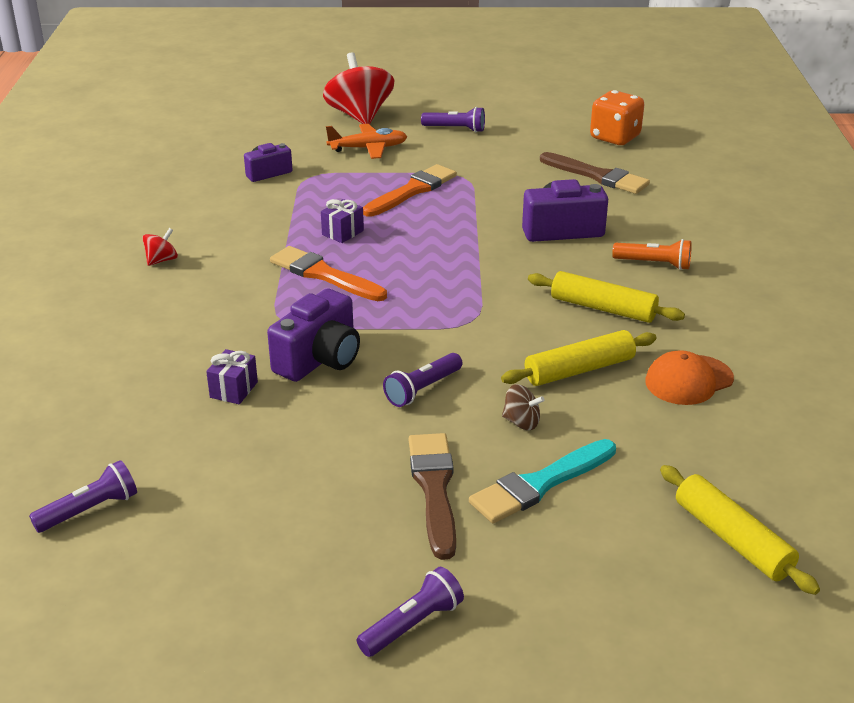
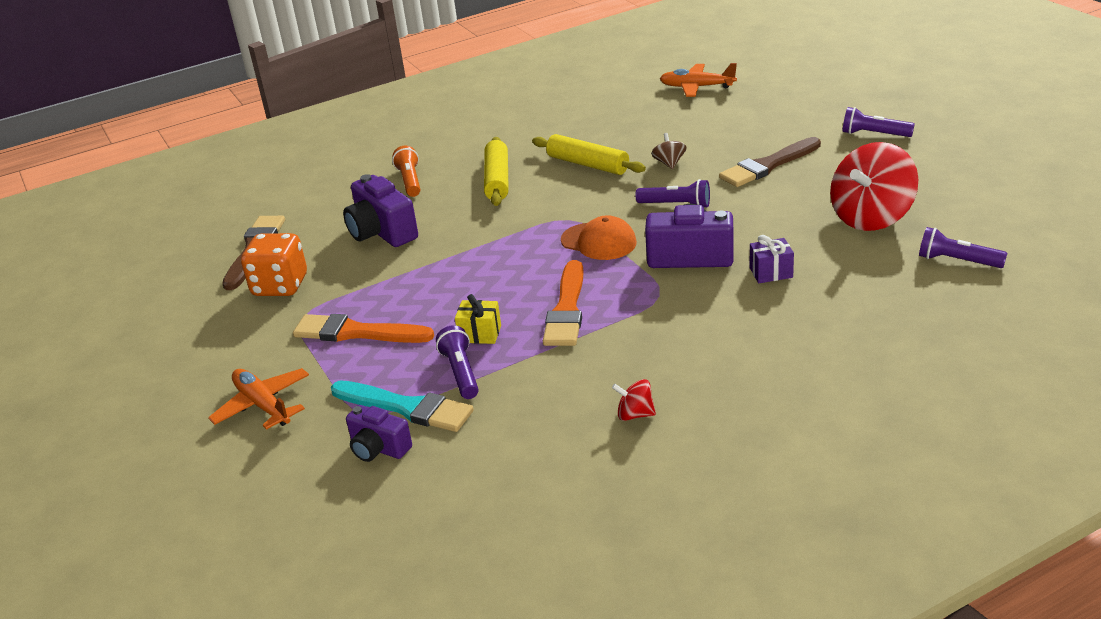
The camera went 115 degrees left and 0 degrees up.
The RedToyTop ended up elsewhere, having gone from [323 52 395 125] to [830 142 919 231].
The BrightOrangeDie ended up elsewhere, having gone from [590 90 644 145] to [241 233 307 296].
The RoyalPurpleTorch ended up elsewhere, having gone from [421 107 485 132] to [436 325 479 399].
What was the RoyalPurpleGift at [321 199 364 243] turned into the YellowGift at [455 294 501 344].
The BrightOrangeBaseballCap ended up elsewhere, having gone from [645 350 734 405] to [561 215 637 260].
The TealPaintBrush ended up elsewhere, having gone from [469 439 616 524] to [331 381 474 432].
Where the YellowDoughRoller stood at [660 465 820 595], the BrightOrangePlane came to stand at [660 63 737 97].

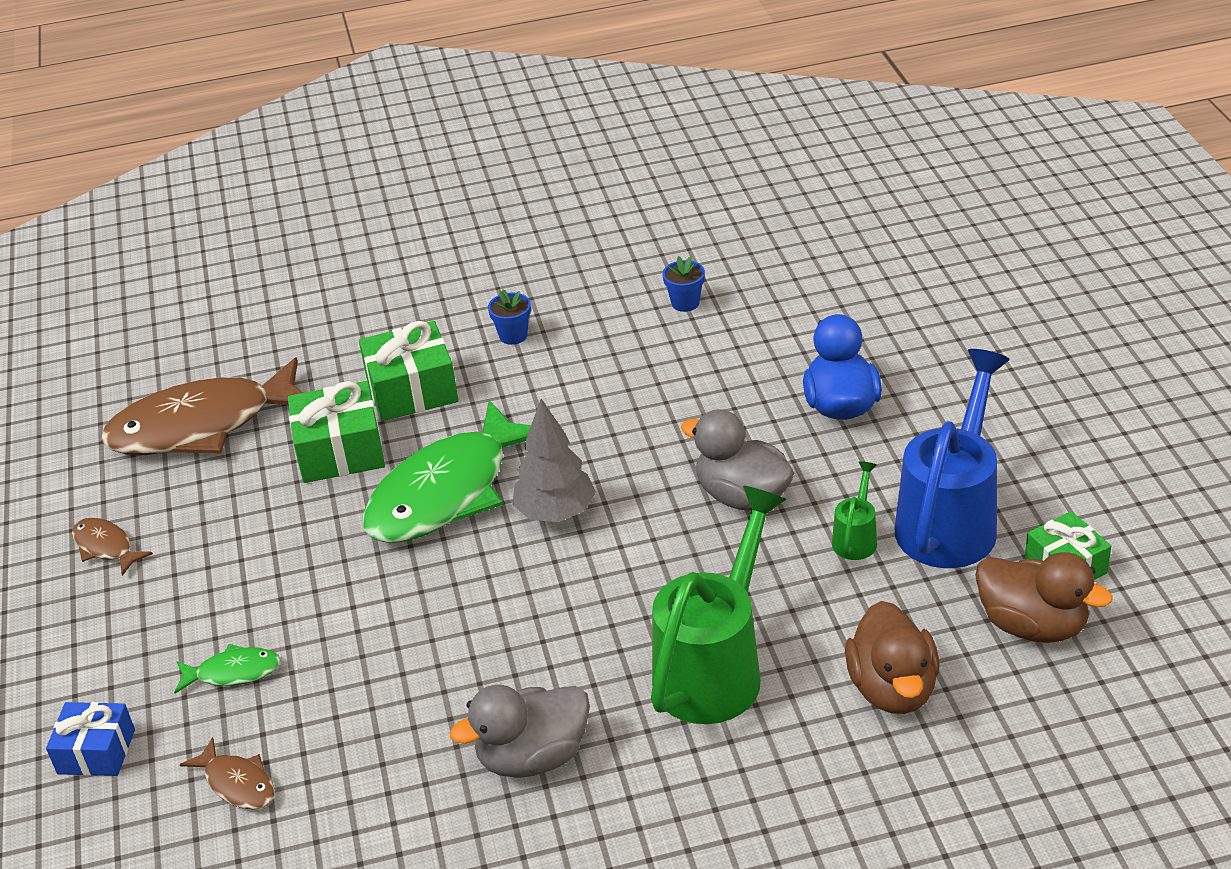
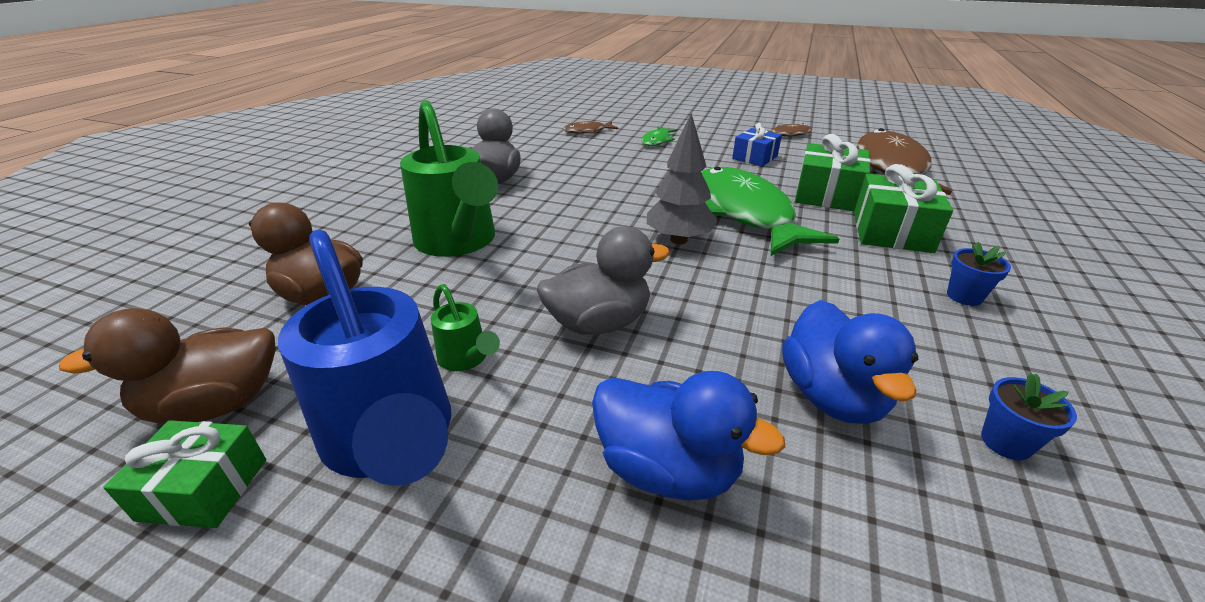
The camera went 120 degrees right and 5 degrees down.
The BlueGift ended up elsewhere, having gone from [46 702 135 776] to [732 123 782 167].
The second view gained the BlueToyDuck at [782 300 919 424].

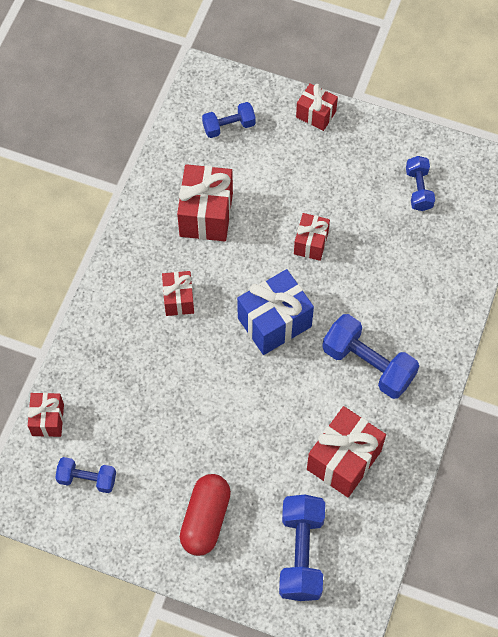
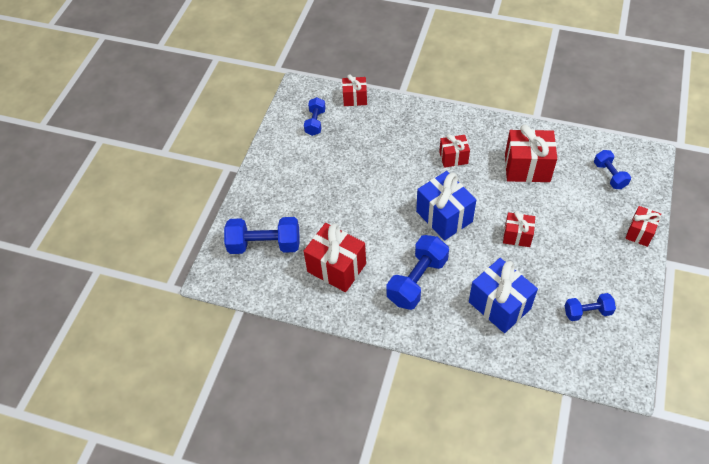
The camera went 90 degrees right and 10 degrees down.
The second view lost the RedCapsule at [180 474 231 556].
The second view gained the BlueGift at [469 258 538 333].

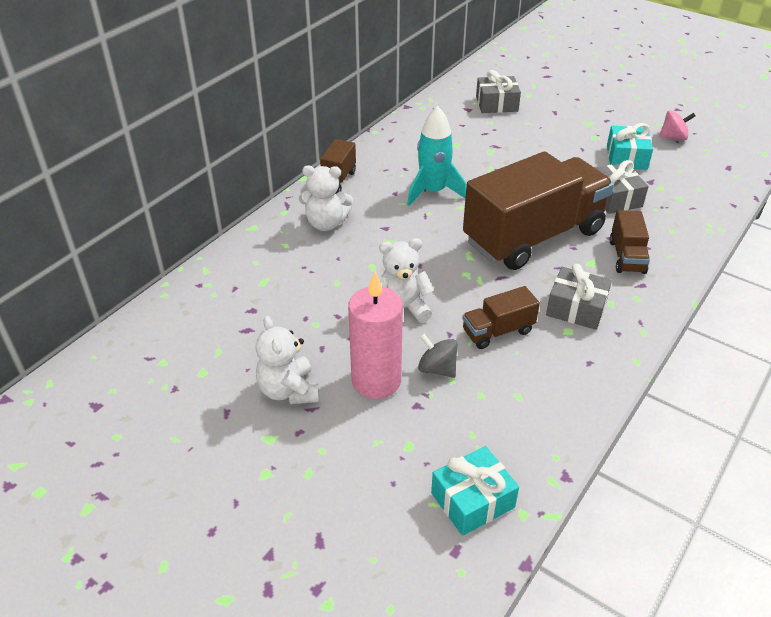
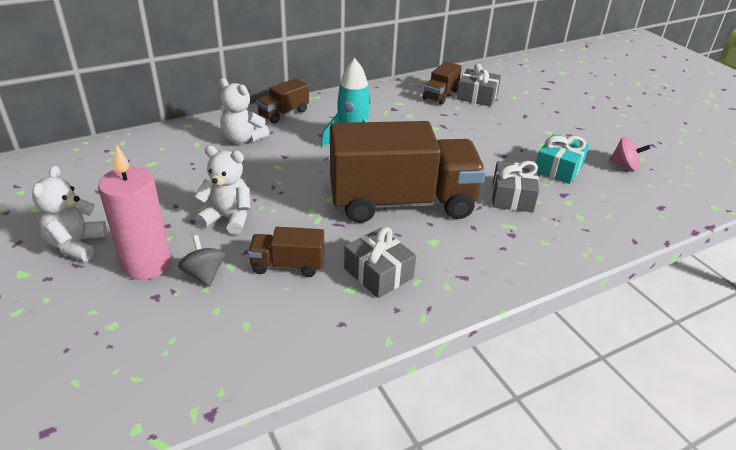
The camera went 25 degrees right and 5 degrees down.
The RussetTruck ended up elsewhere, having gone from [609 210 650 274] to [423 61 462 105].
The second view lost the TealGift at [431 446 519 536].

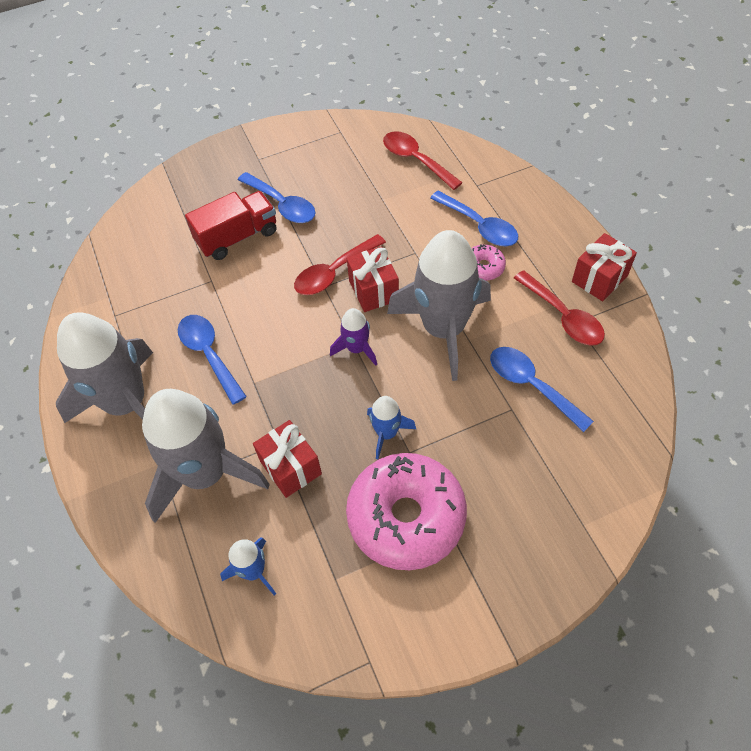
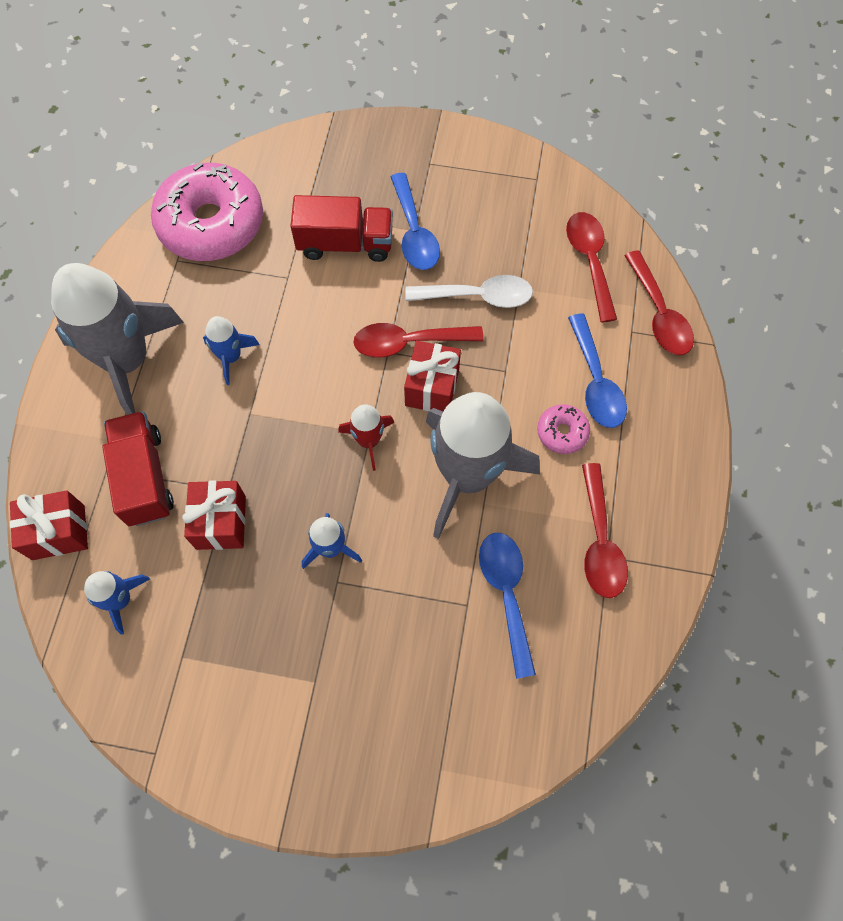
The camera went 30 degrees right and 10 degrees up.
The RedGift ended up elsewhere, having gone from [572 233 637 301] to [10 490 88 560].
What was the RoyalPurpleSpaceship at [330 308 377 366] turned into the RedSpaceship at [338 404 394 471].
Where the BlueTeaspoon stood at [178 315 247 405], the BlueSpaceship came to stand at [203 316 260 385].
Where the GraySpaceship stood at [142 389 270 523], the RedTruck came to stand at [102 411 174 526].
The PinkDoughnut ended up elsewhere, having gone from [346 453 467 570] to [151 163 263 261].
The second view gained the RedTeaspoon at [624 250 694 355].
The second view gained the SnowWhiteTeaspoon at [405 275 533 308].

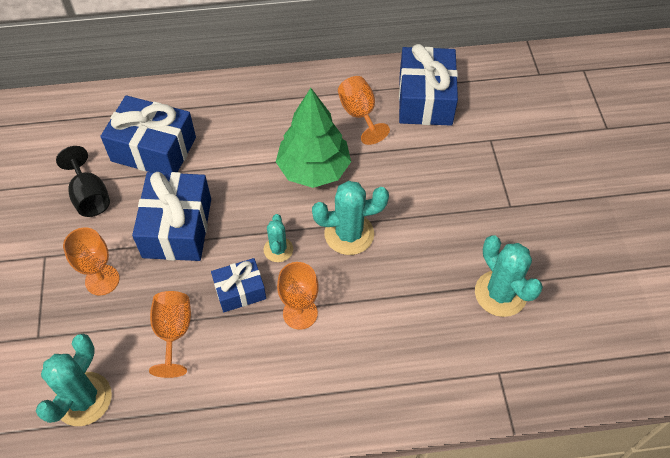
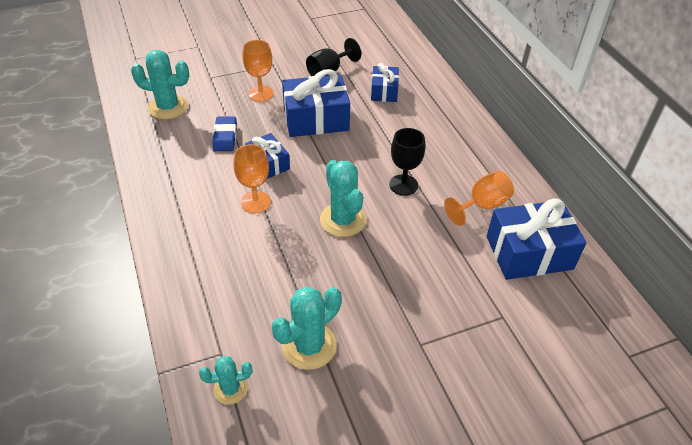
The camera went 75 degrees right and 10 degrees down.
Where the EmeraldTree stood at [276 88 351 188], the JetBlackChalice came to stand at [389 128 425 196].
The size of the BlueGift at [101 95 196 173] changed by a factor of 0.57.
The TealCactus ended up elsewhere, having gone from [263 214 293 262] to [199 356 252 405].
Where the BrightOrangeChalice stood at [149 291 191 378], the BlueGumEraser came to stand at [212 116 237 151].

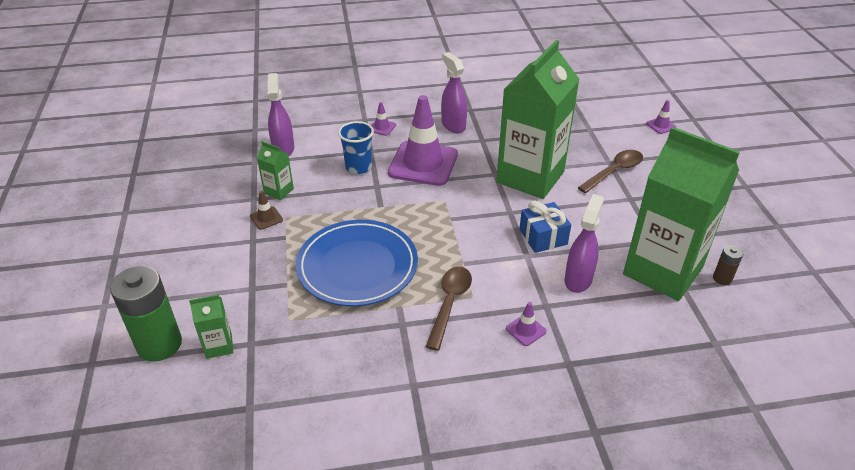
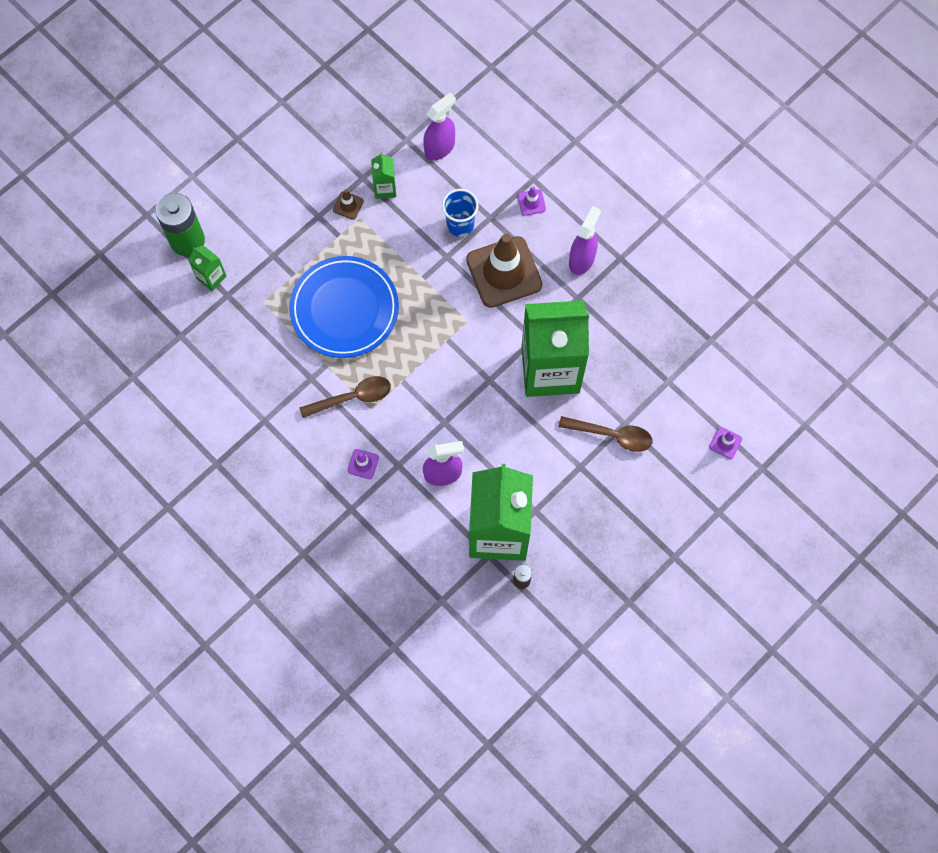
The camera went 55 degrees right and 30 degrees up.
What was the RoyalPurpleTrafficCone at [388 95 458 186] turned into the RussetTrafficCone at [466 234 542 308].
The second view lost the BlueGift at [519 201 571 253].

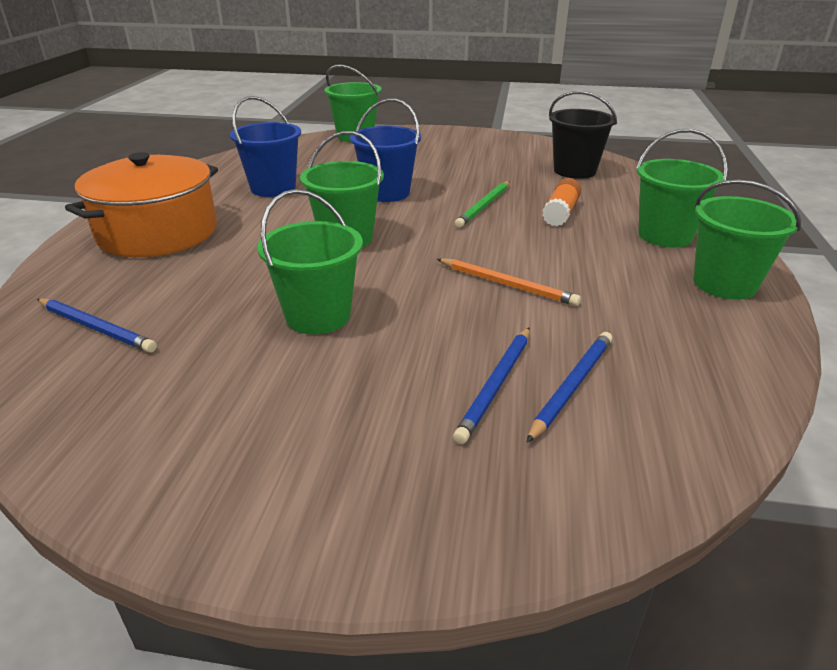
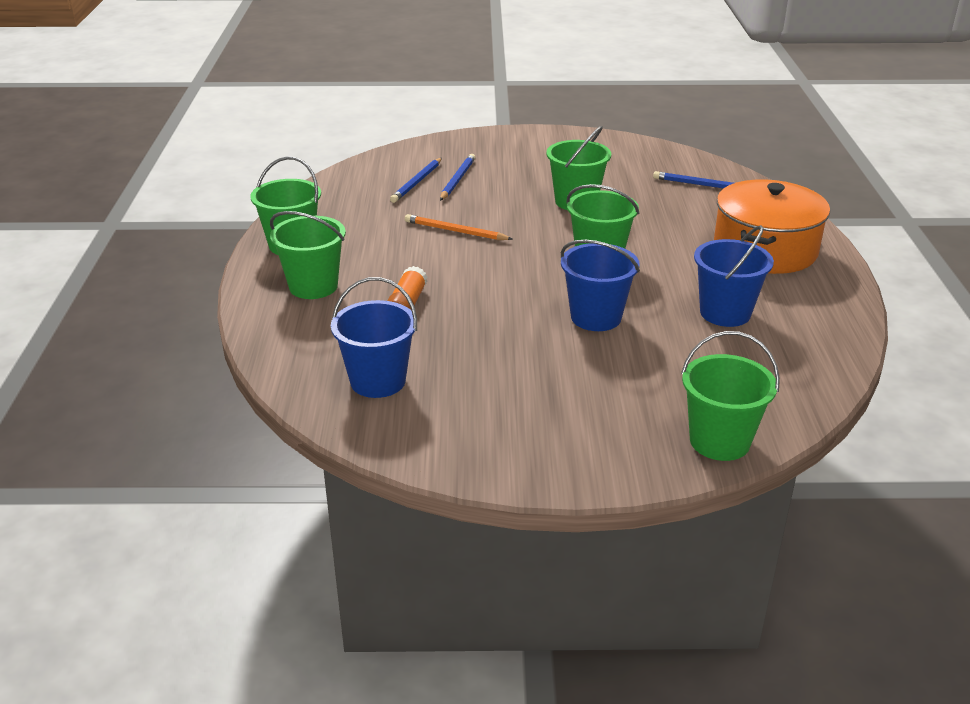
The camera went 170 degrees right and 0 degrees up.
What was the JetBlackBucket at [549 91 617 179] turned into the BlueBucket at [331 277 417 398].
The second view lost the EmeraldWoodenPencil at [455 181 510 228].

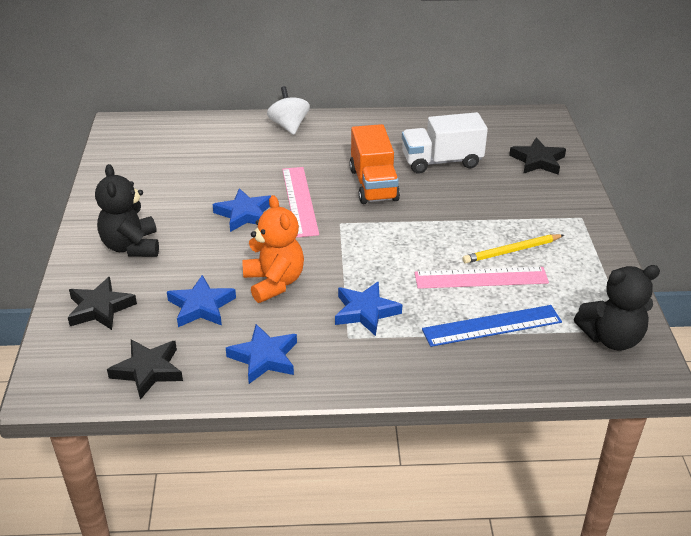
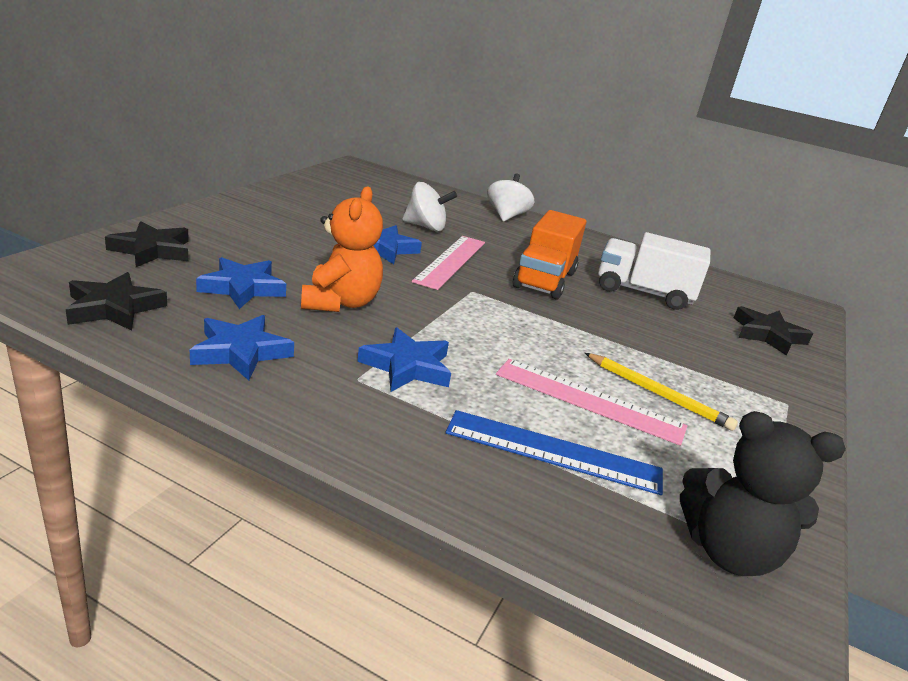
The camera went 25 degrees right and 10 degrees down.
The second view lost the JetBlackTeddyBear at [95 164 159 257].
The YellowWoodenPencil at [462 234 564 264] ended up facing another way, 150 degrees counterclockwise from before.
The second view gained the SnowWhiteToyTop at [402 182 457 231].

